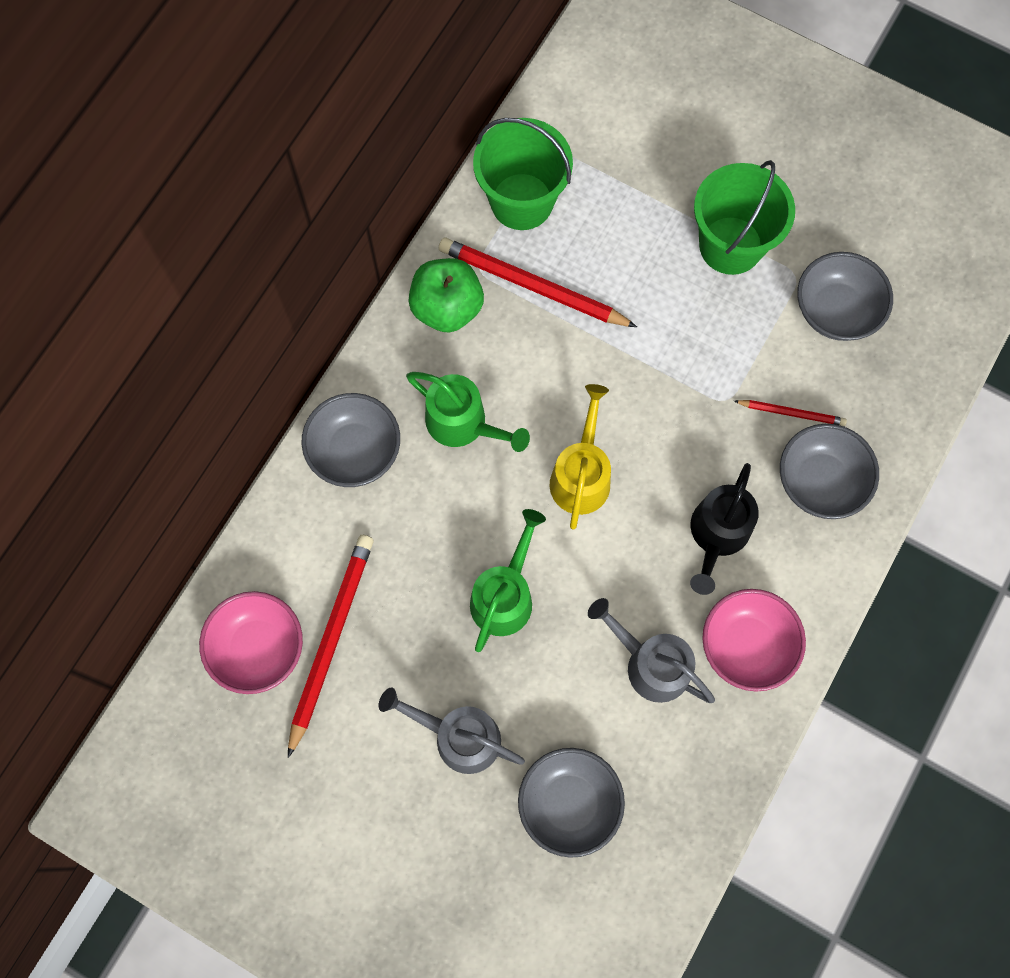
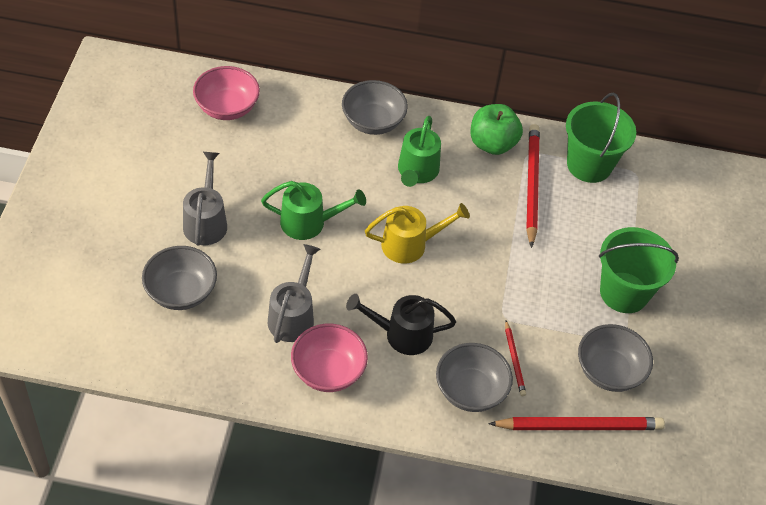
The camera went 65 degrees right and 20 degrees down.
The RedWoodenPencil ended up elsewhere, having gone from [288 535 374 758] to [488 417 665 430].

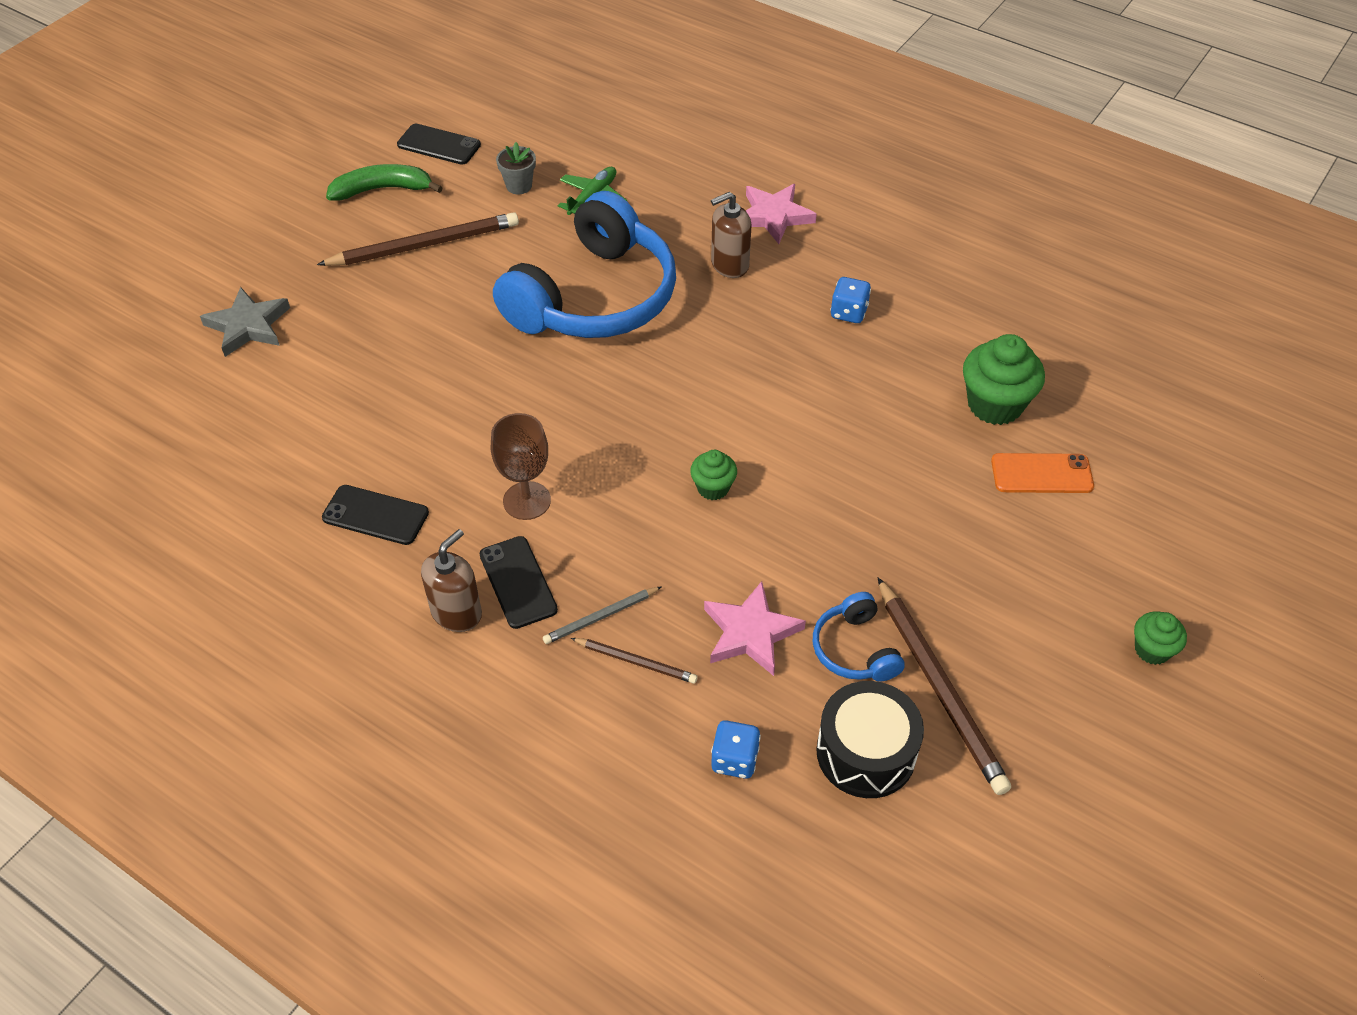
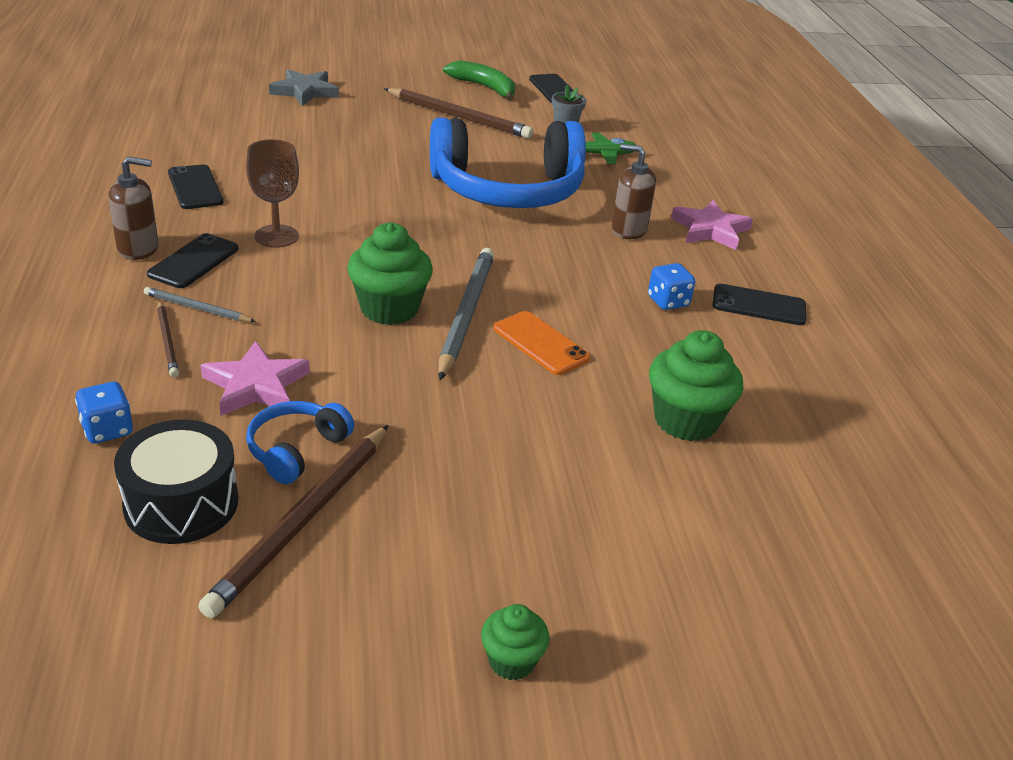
The camera went 45 degrees right and 15 degrees down.
The size of the EmeraldCupcake at [690 450 737 500] changed by a factor of 1.80.
The BrightOrangeMobilePhone ended up elsewhere, having gone from [991 453 1094 493] to [493 311 590 375].
The second view gained the GrayWoodenPencil at [438 248 494 380].
The second view gained the JetBlackMobilePhone at [712 284 806 325].

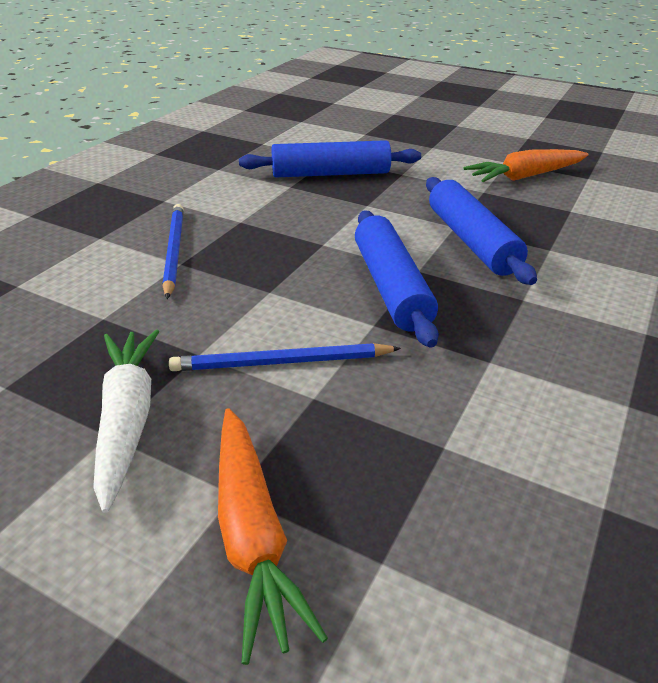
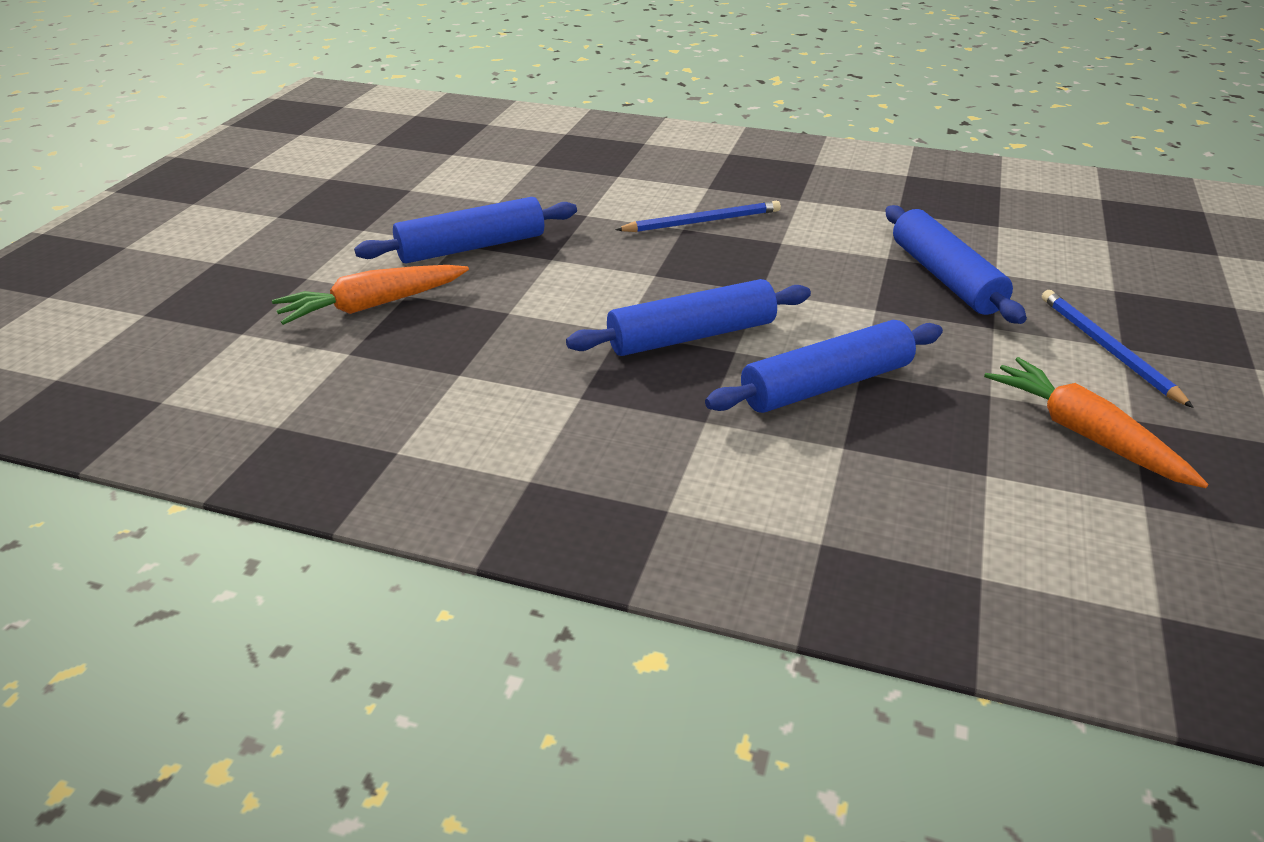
The camera went 80 degrees right and 0 degrees up.
Where the SnowWhiteRootVegetable stood at [93 329 160 513], the BlueDoughRoller came to stand at [354 197 577 263].
The BlueWoodenPencil ended up elsewhere, having gone from [169 343 401 371] to [1042 290 1194 408].

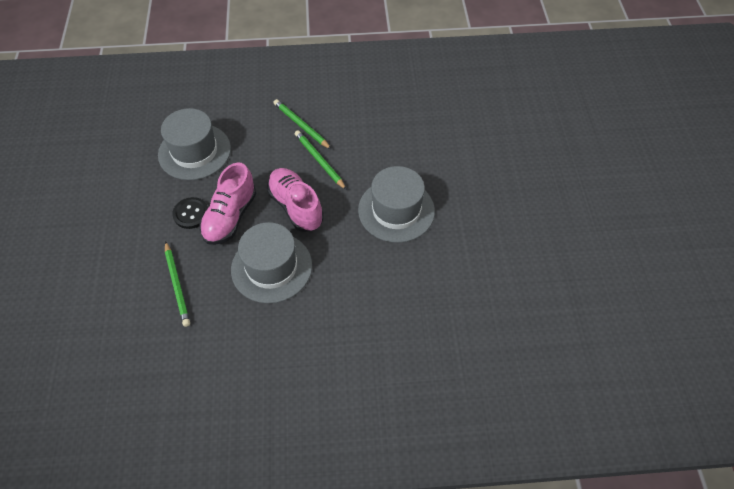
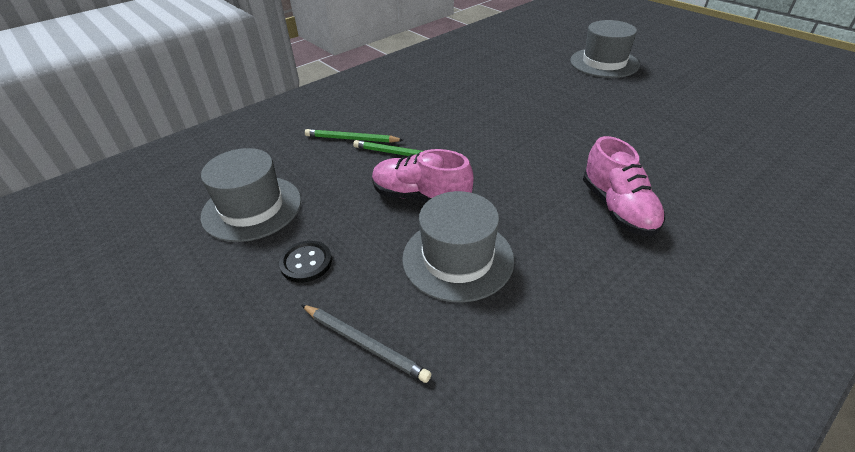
The camera went 35 degrees left and 15 degrees down.
The PinkLaceUpShoe ended up elsewhere, having gone from [200 162 256 245] to [583 136 665 236].
The GrayTallHat ended up elsewhere, having gone from [358 166 435 243] to [570 20 640 78].
What was the EmeraldWoodenPencil at [165 241 190 327] turned into the GrayWoodenPencil at [302 305 431 383].

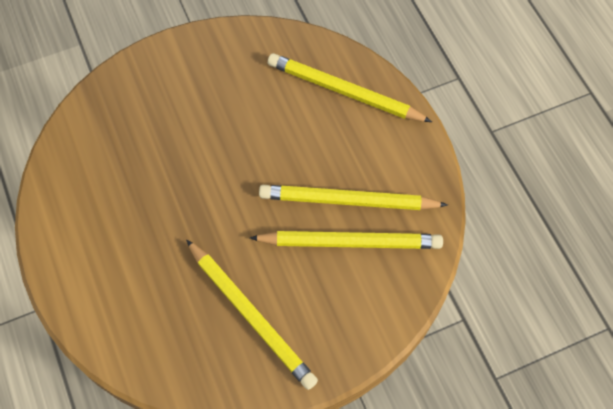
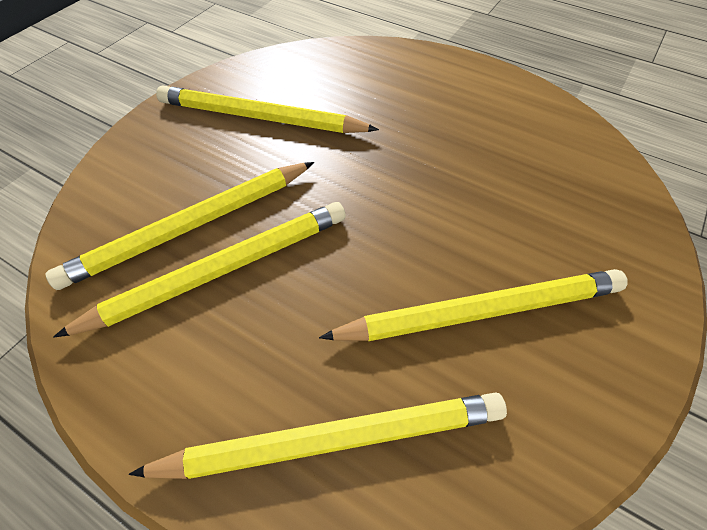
The camera went 145 degrees right and 10 degrees down.
The second view gained the YellowWoodenPencil at [319 269 628 341].

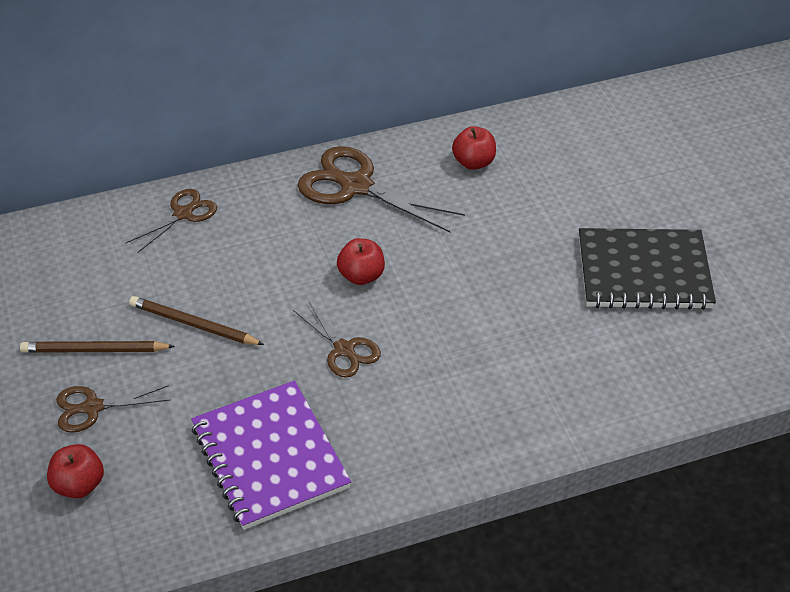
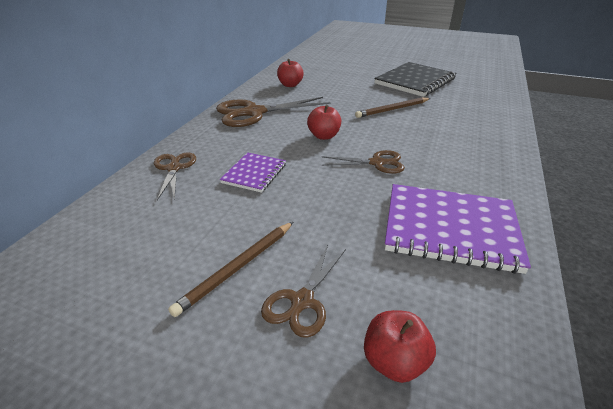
The camera went 50 degrees left and 10 degrees down.
The RussetWoodenPencil ended up elsewhere, having gone from [129 296 264 345] to [355 97 430 118].
The second view gained the RoyalPurpleNotebook at [220 152 286 193].

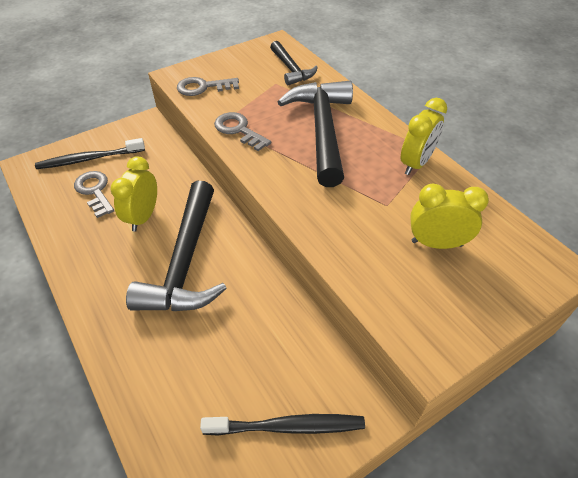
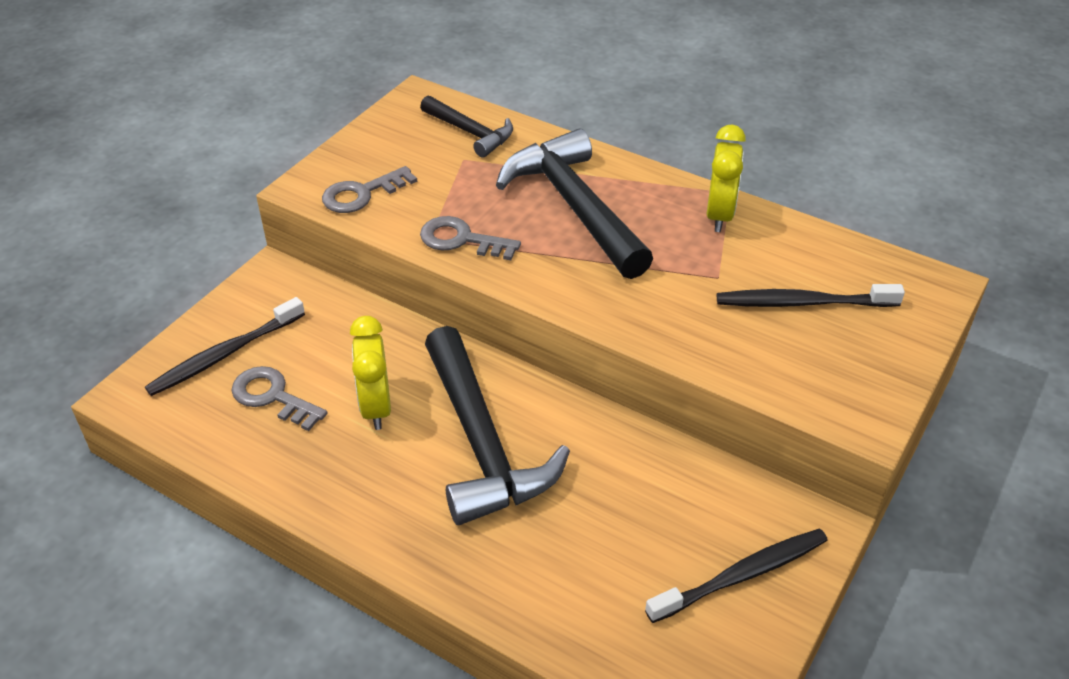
The camera went 25 degrees left and 5 degrees down.
Where the YellowBedsideClock stood at [410 184 489 249], the JetBlackToothBrush came to stand at [717 284 905 307].

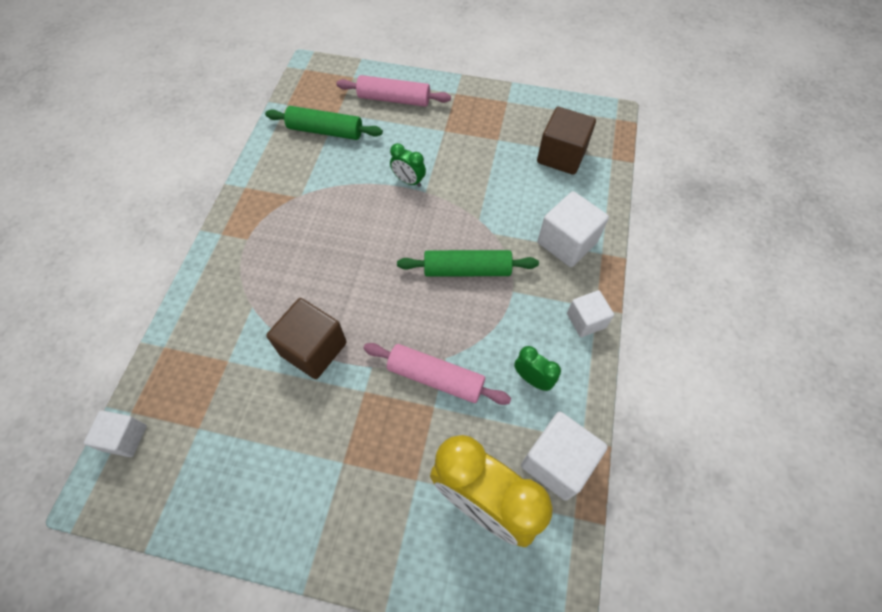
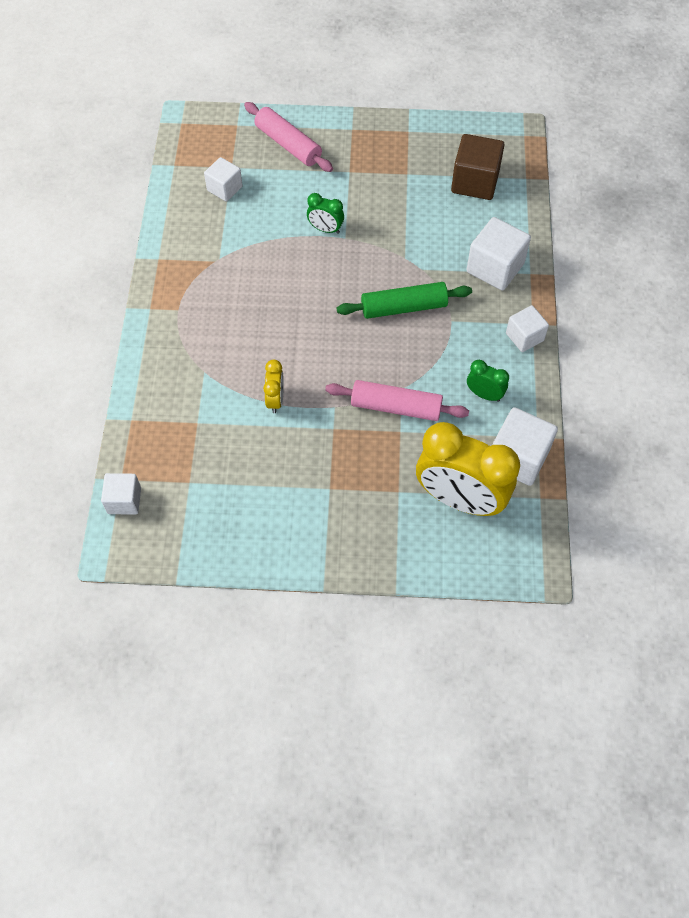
The camera went 10 degrees left and 0 degrees up.
The PinkDoughRoller at [336 75 451 107] ended up facing another way, 45 degrees clockwise from before.
Where the EmeraldDoughRoller stood at [265 106 383 140], the SnowWhiteSolidCube came to stand at [204 157 243 202].
Where the RussetSolidCube stood at [266 298 347 379], the YellowBedsideClock came to stand at [263 360 284 413].

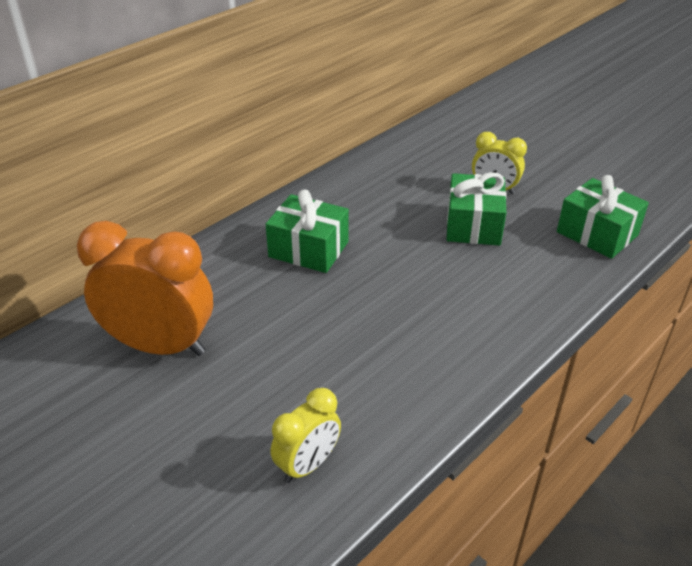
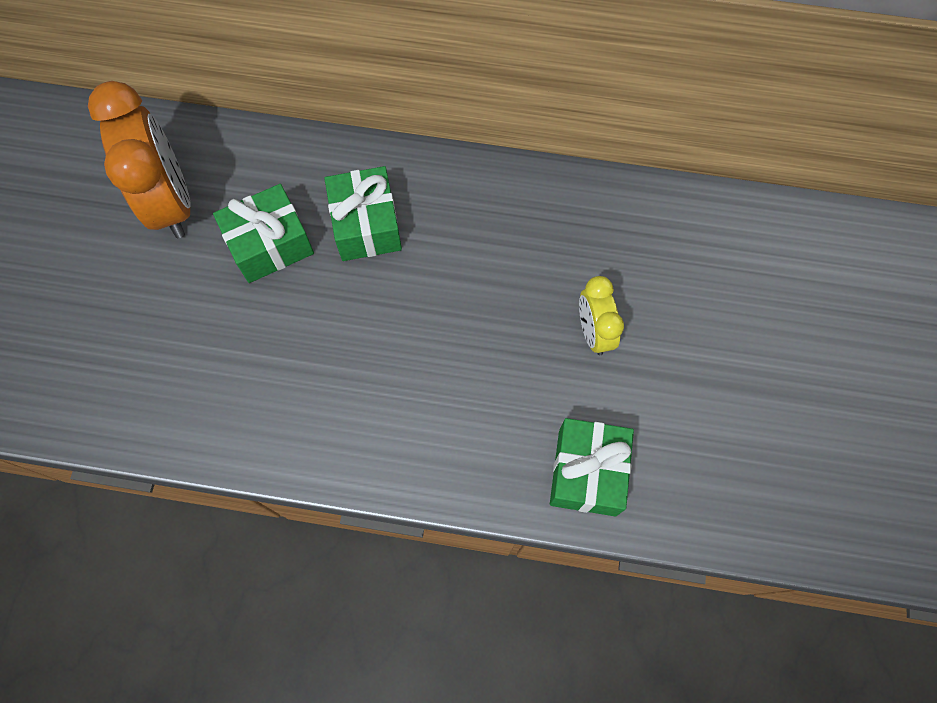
The camera went 55 degrees right and 30 degrees up.
The EmeraldGift ended up elsewhere, having gone from [447 172 507 246] to [213 184 314 283].
The second view lost the YellowBedsideClock at [271 388 341 483].

